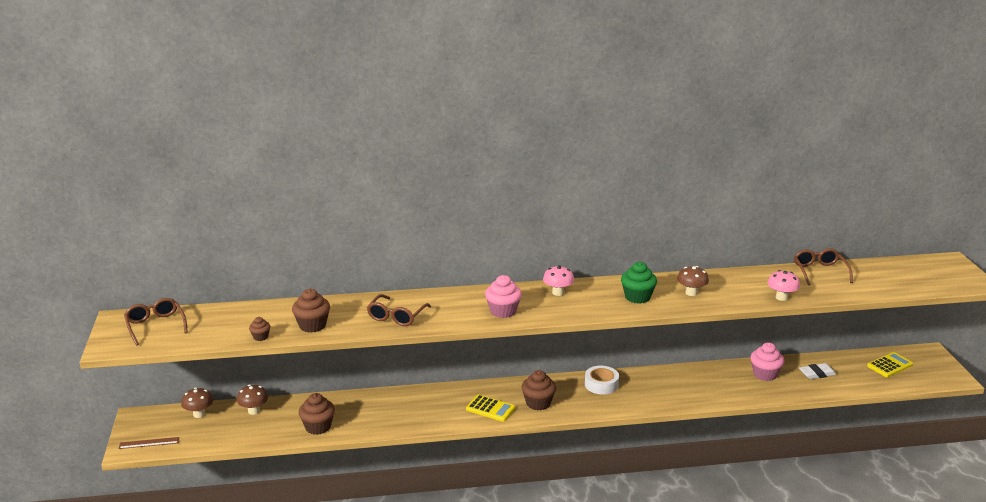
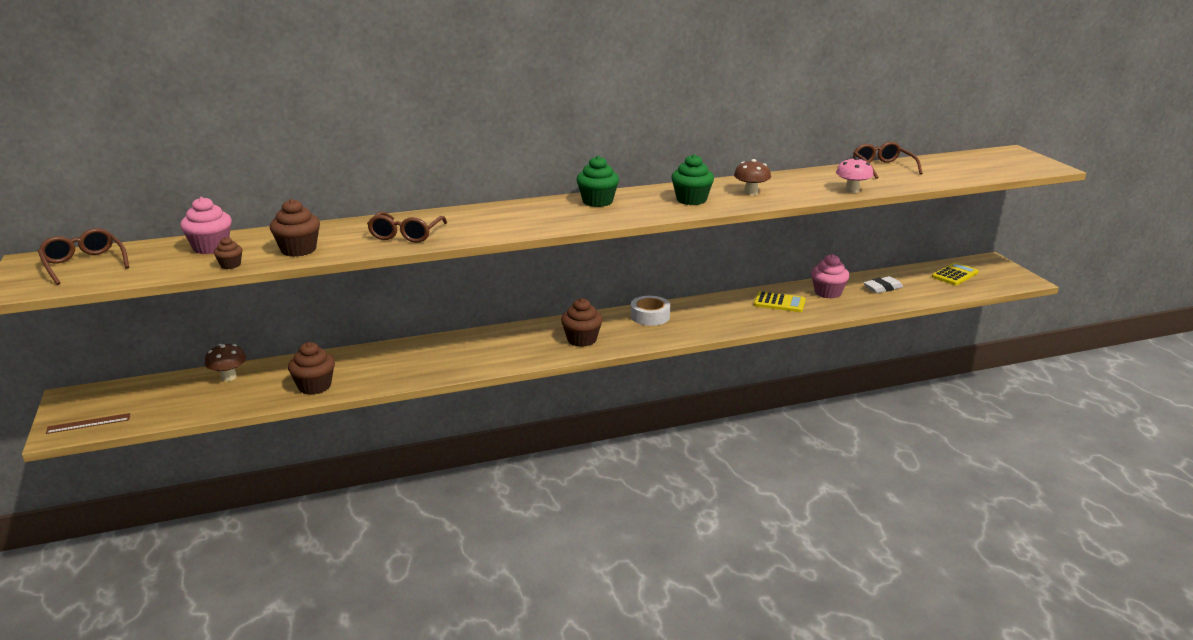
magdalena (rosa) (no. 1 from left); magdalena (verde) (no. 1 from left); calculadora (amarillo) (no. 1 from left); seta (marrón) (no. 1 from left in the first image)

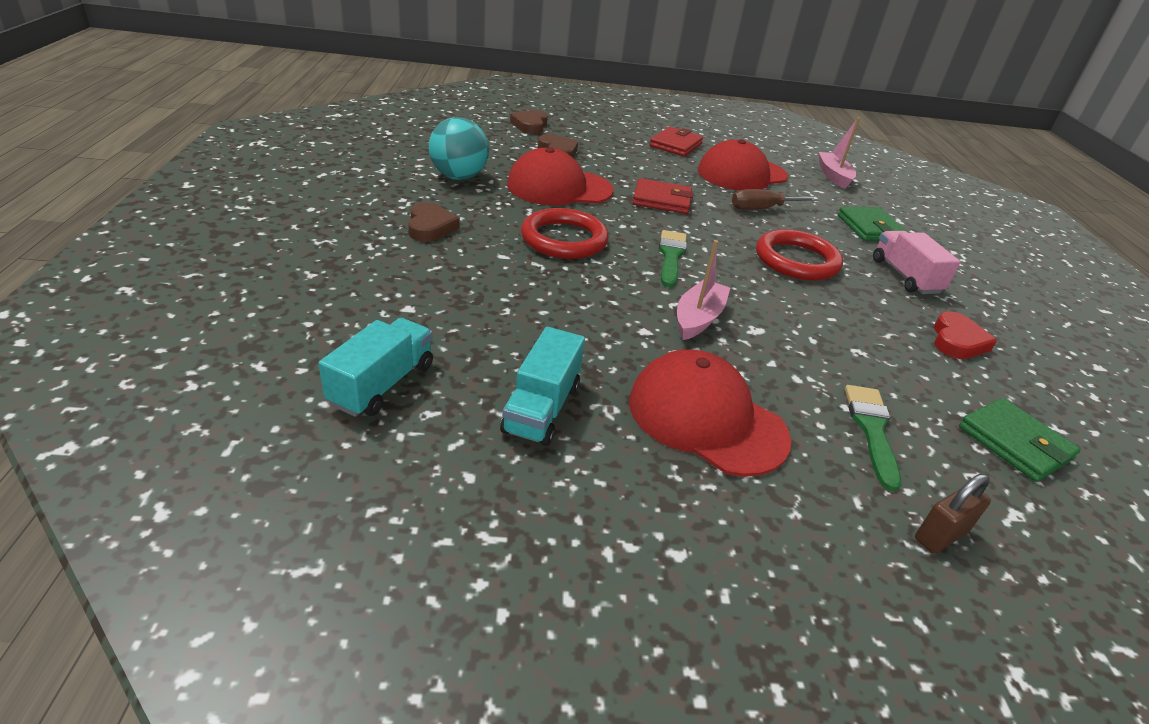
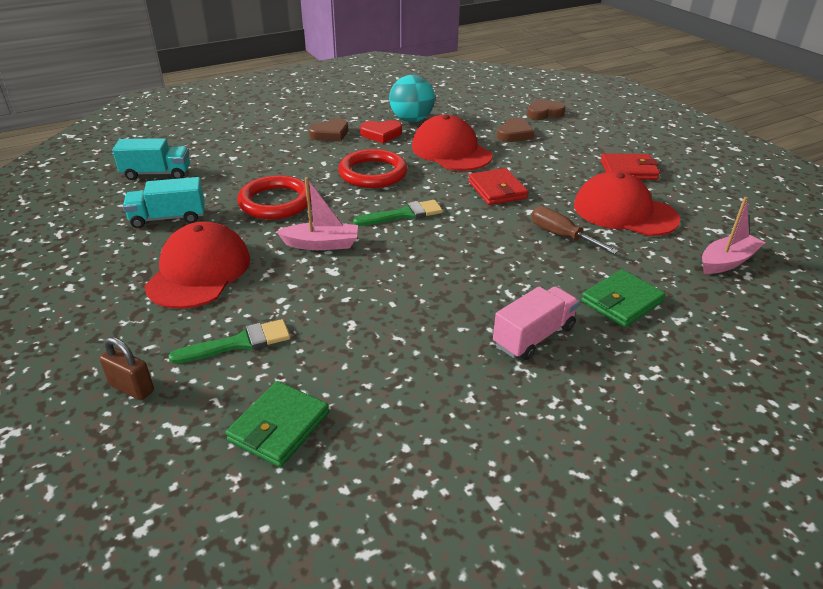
anillo (rojo) (no. 1 from left); corazón (rojo)

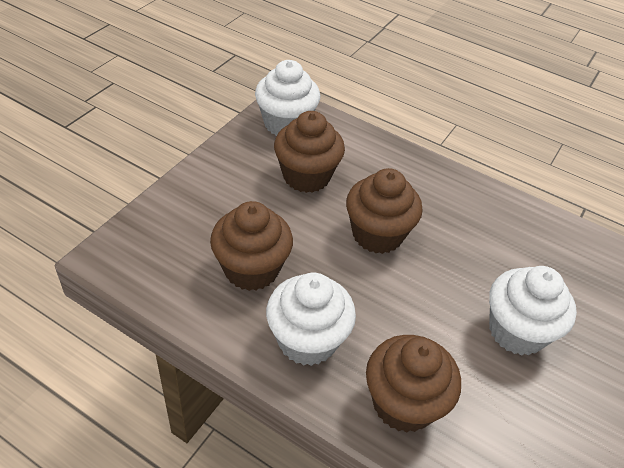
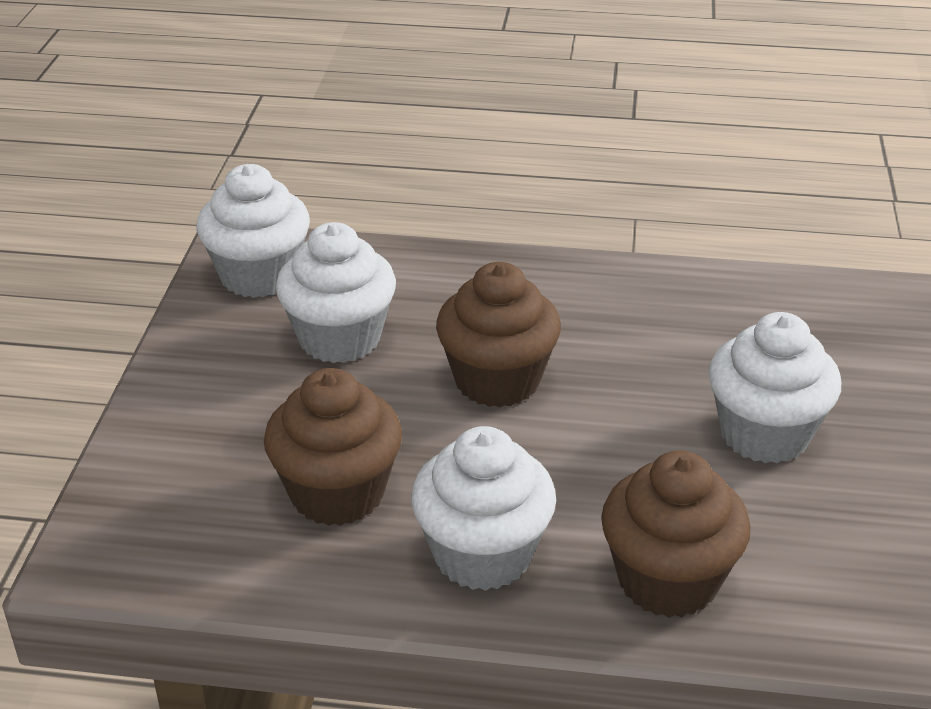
magdalena (blanco) (no. 2 from left)

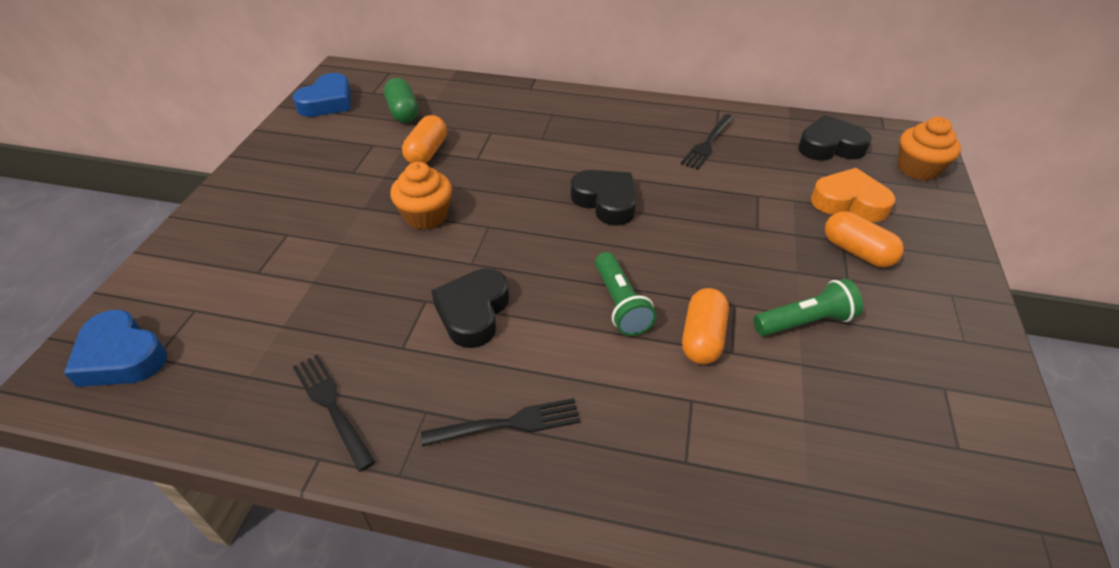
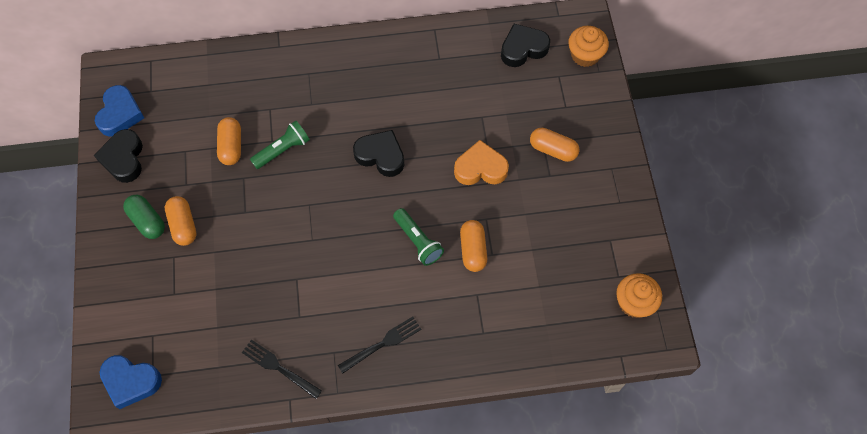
corazón (negro) (no. 1 from left); cápsula (verde); cápsula (naranja) (no. 1 from left); lámpara de mano (verde) (no. 1 from left); corazón (naranja); magdalena (naranja) (no. 2 from left); tenedor (negro) (no. 3 from left in the first image)

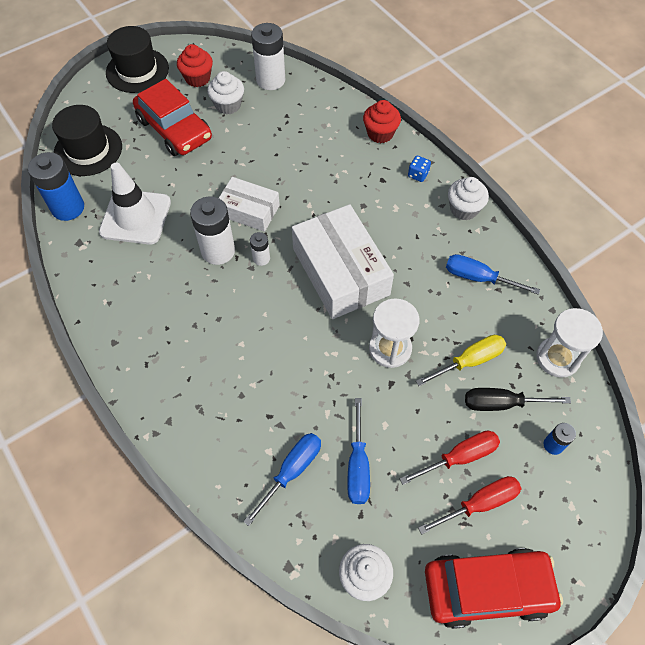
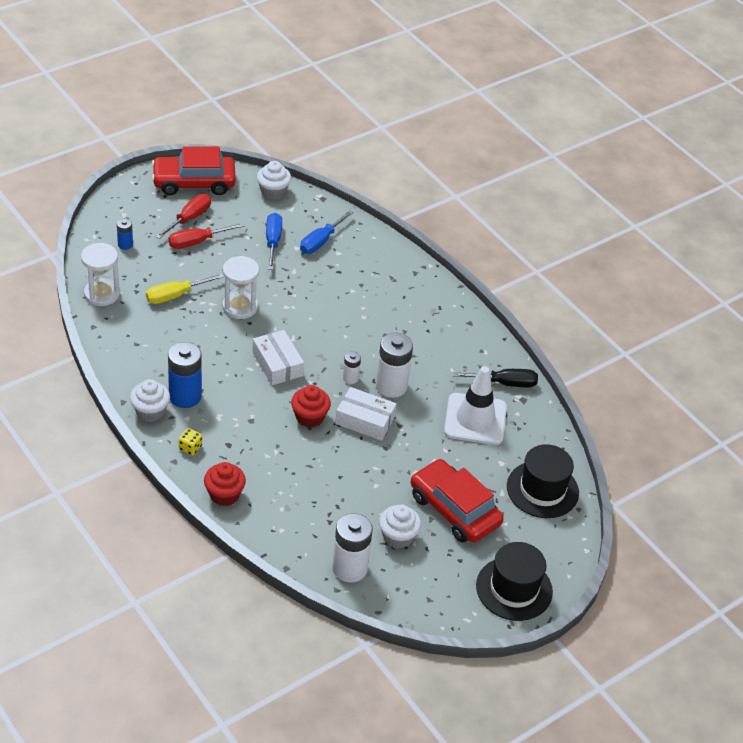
destornillador (rojo) (no. 1 from left); pila (azul) (no. 2 from left); dado (amarillo); caja (blanco) (no. 1 from left); magdalena (rojo) (no. 2 from left); destornillador (negro); destornillador (azul) (no. 3 from left in the first image)

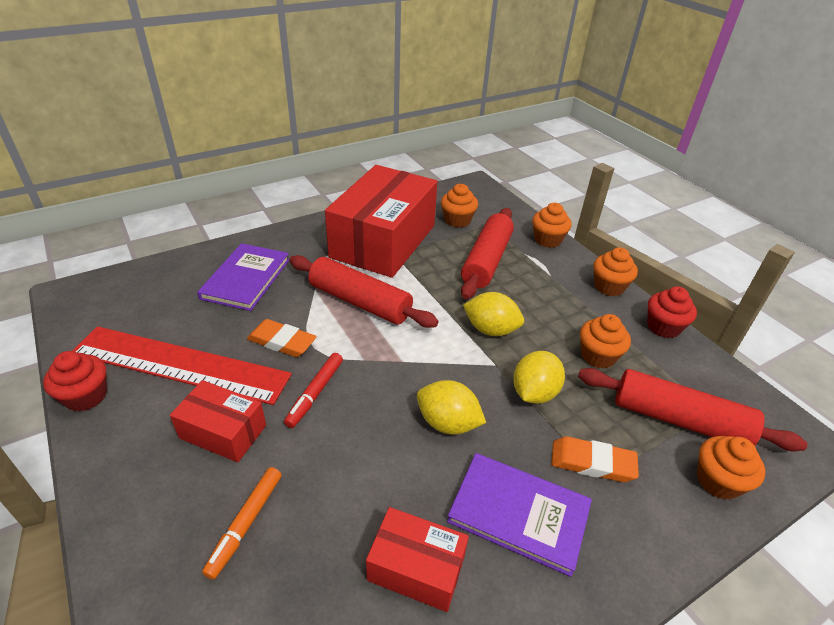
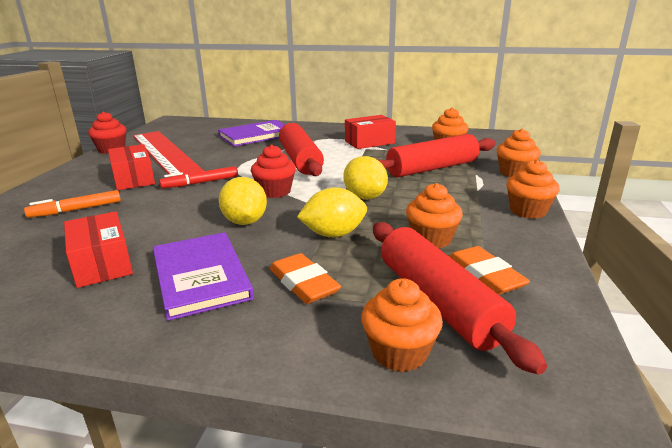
magdalena (rojo) (no. 2 from left); caja (rojo) (no. 3 from left); goma de borrar (naranja) (no. 2 from left)

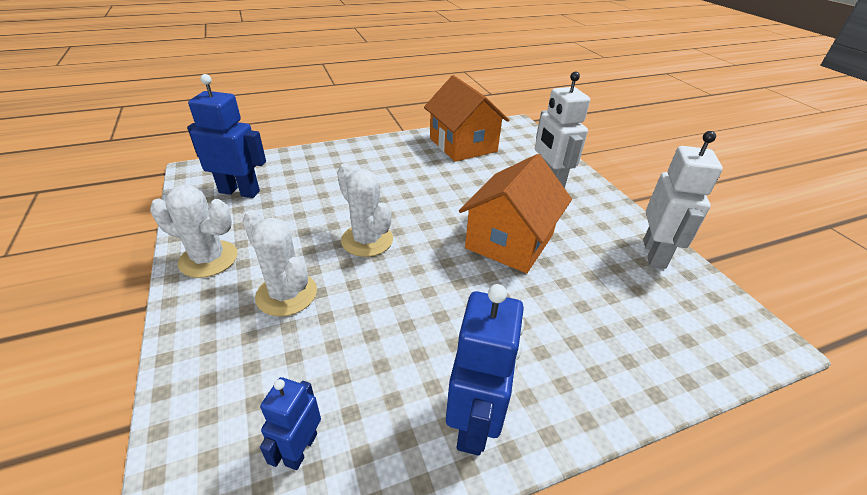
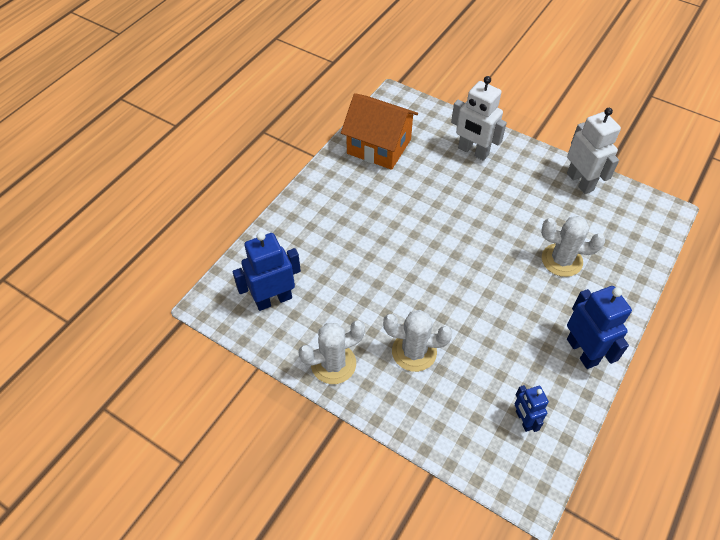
cactus (blanco) (no. 3 from left); casa (naranja) (no. 2 from left in the first image)

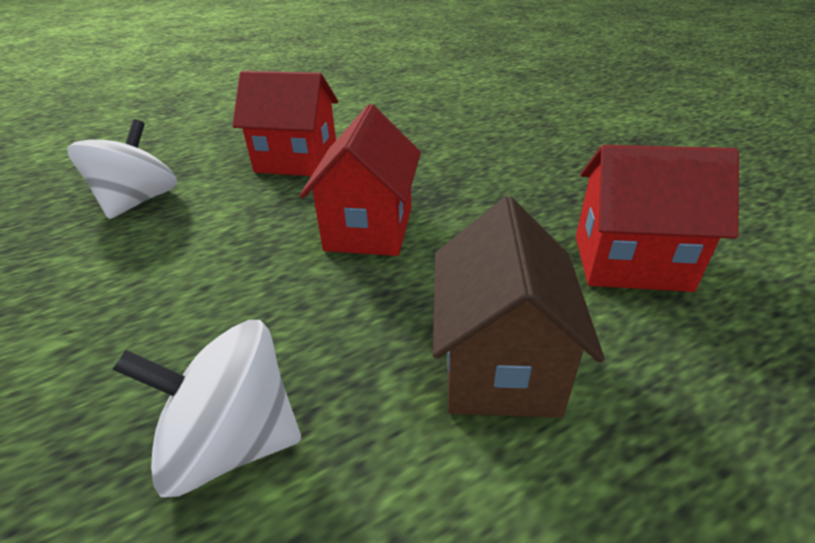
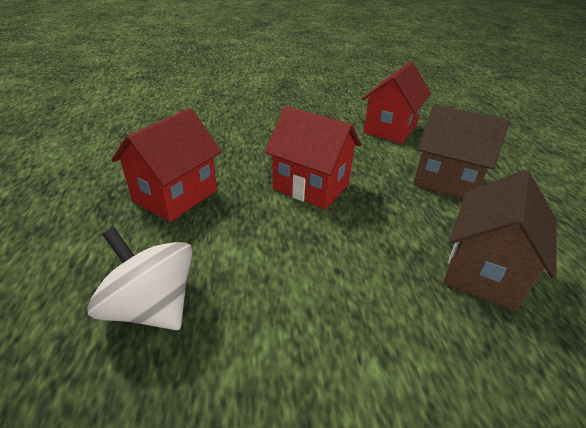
casa (marrón) (no. 2 from left)

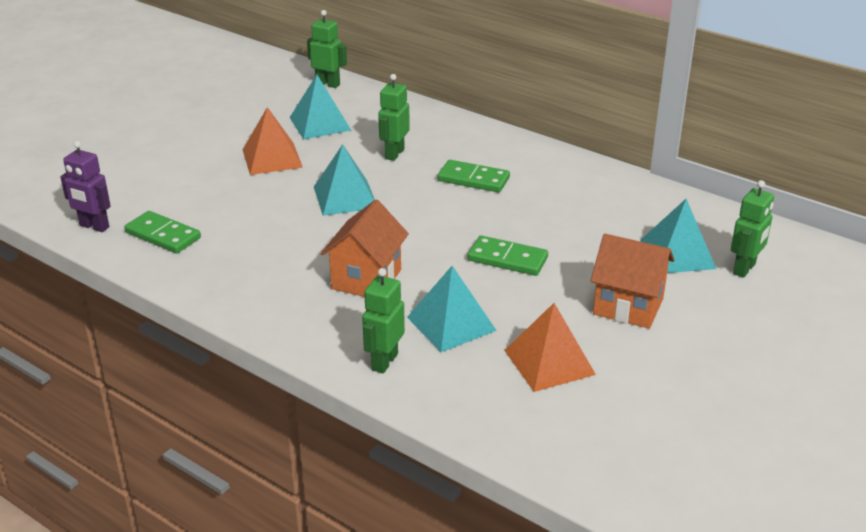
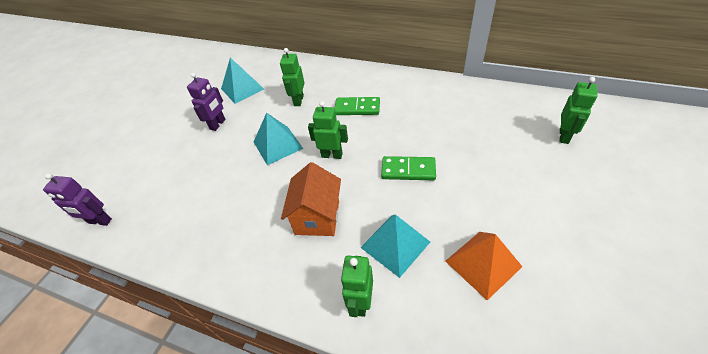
robot (morado) (no. 2 from left); robot (verde) (no. 2 from left); ficha de dominó (verde) (no. 1 from left in the first image); casa (naranja) (no. 2 from left in the first image); pirámide (turquesa) (no. 4 from left in the first image)

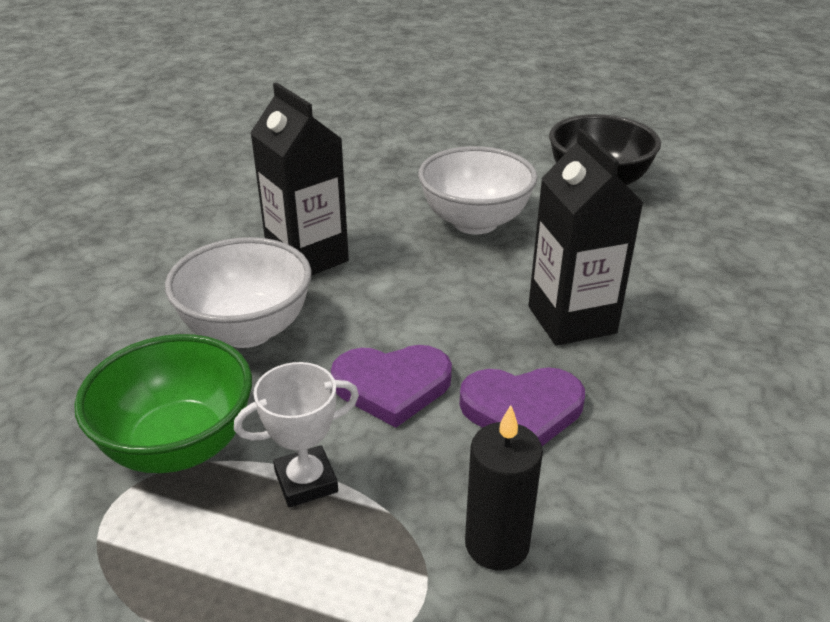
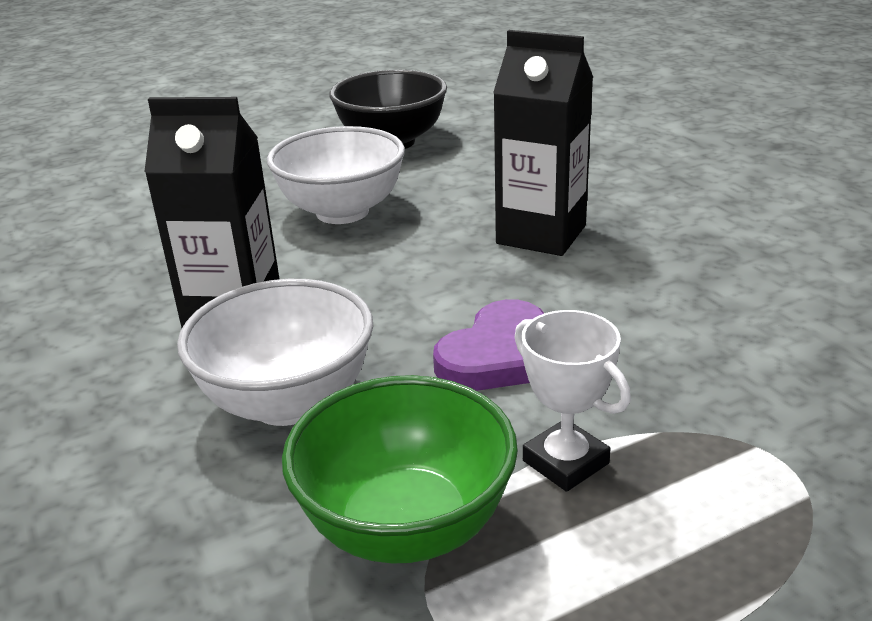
trofeo (blanco); corazón (morado) (no. 2 from left in the first image); vela (negro)

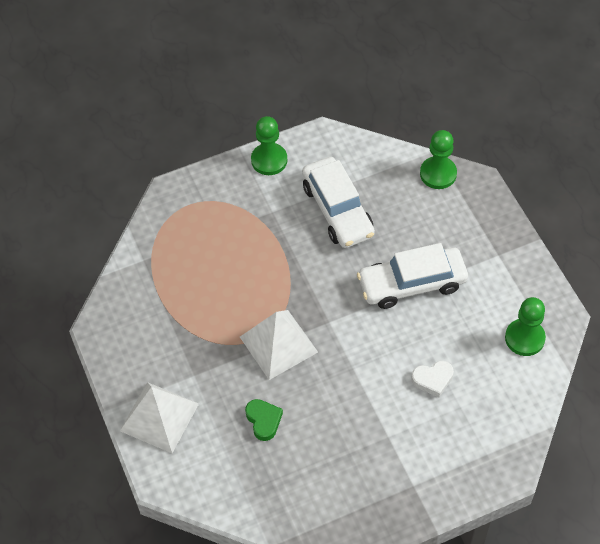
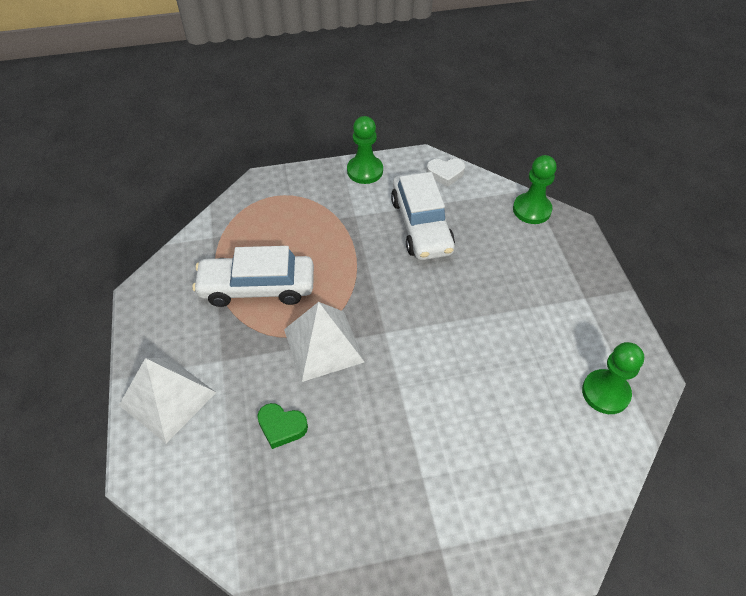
coche (blanco) (no. 1 from left); corazón (verde); corazón (blanco)

